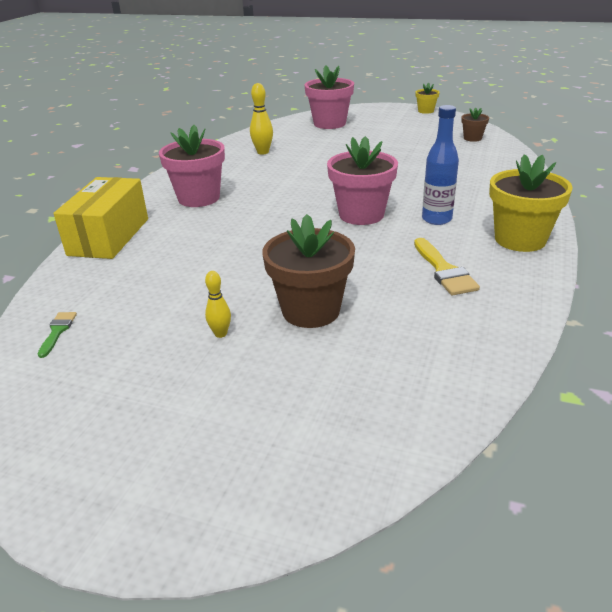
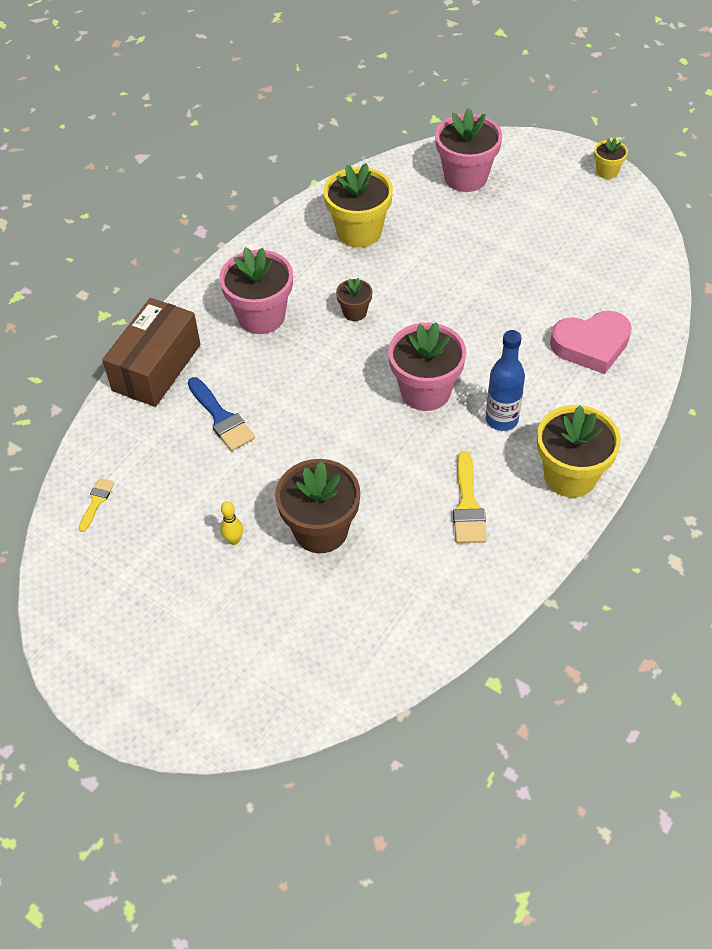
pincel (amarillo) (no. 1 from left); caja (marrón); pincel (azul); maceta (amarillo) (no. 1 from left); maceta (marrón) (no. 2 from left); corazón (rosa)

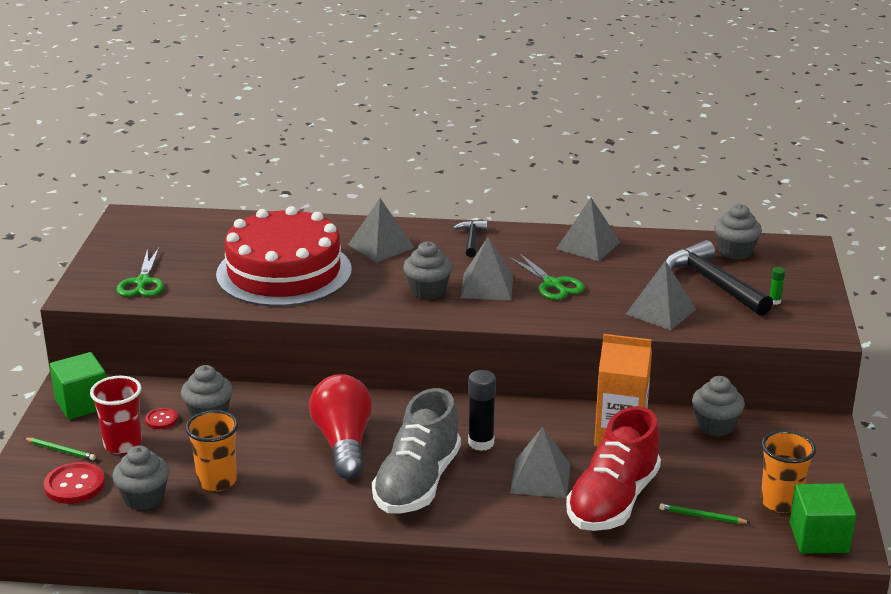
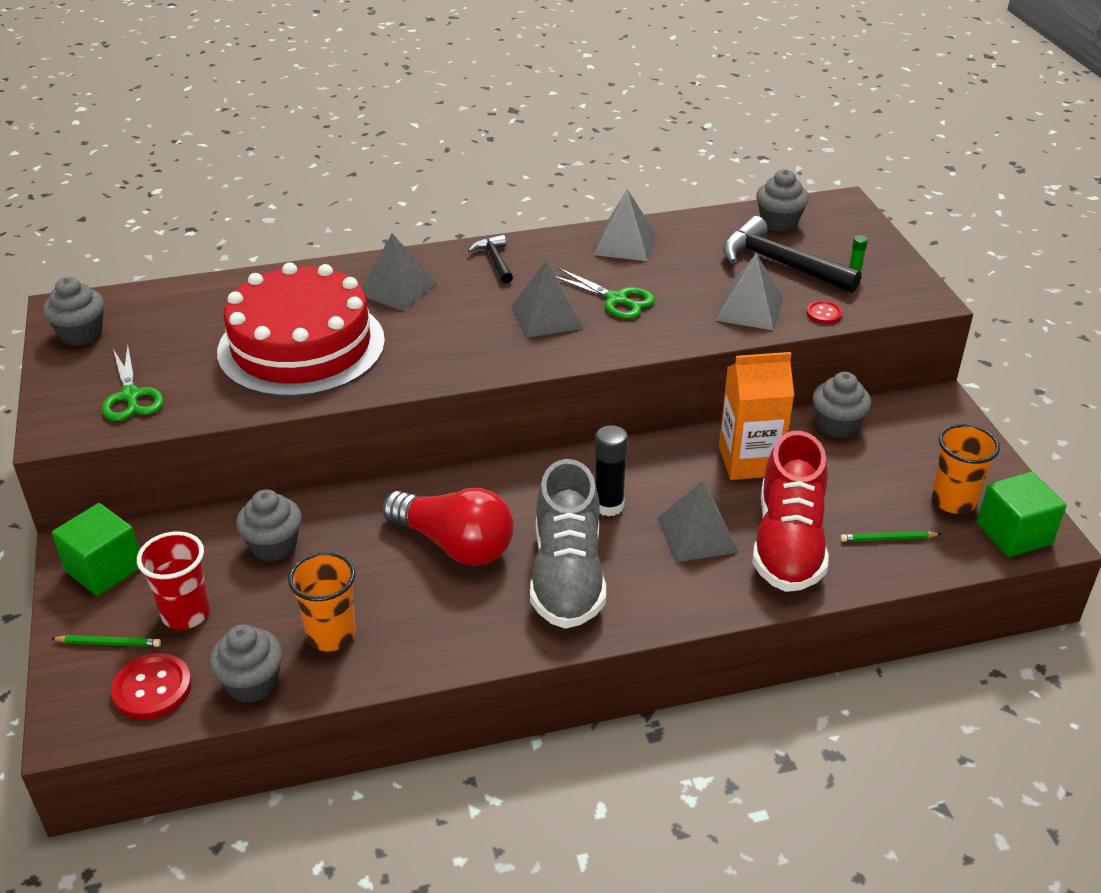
magdalena (gris) (no. 1 from left); bombilla (rojo); botón (rojo) (no. 2 from left)

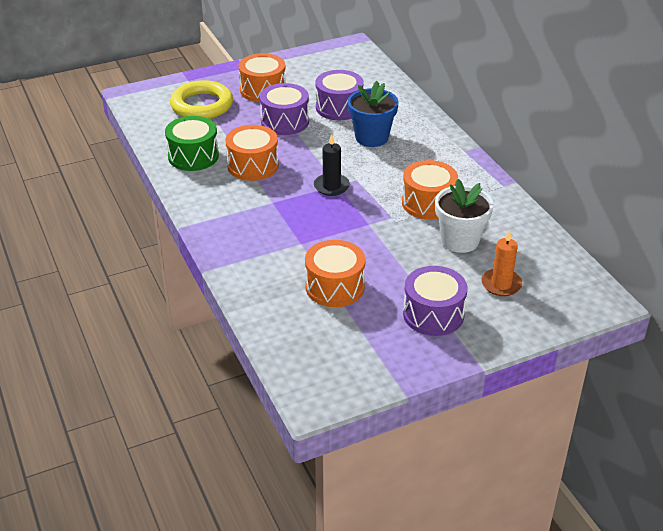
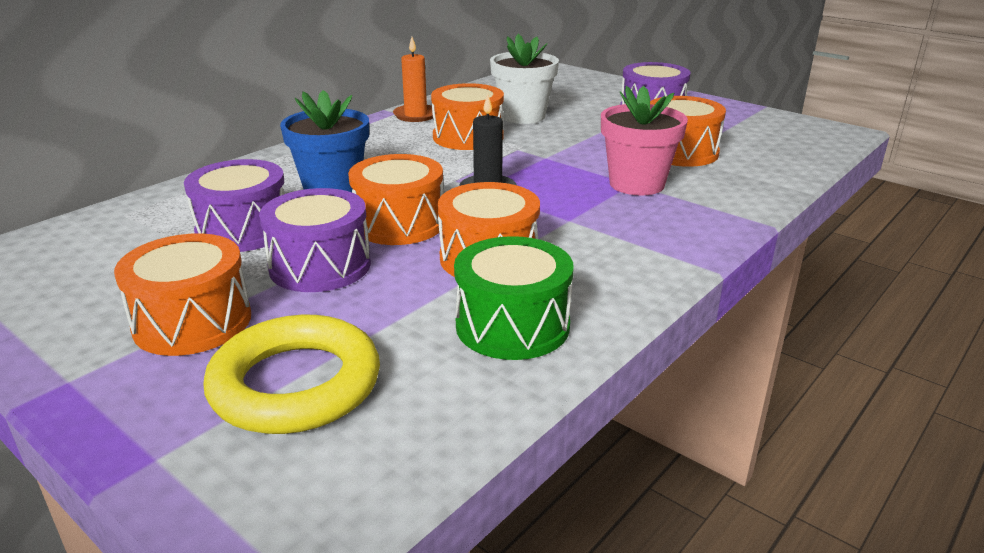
tambor (naranja) (no. 2 from left); vela (naranja); maceta (rosa)

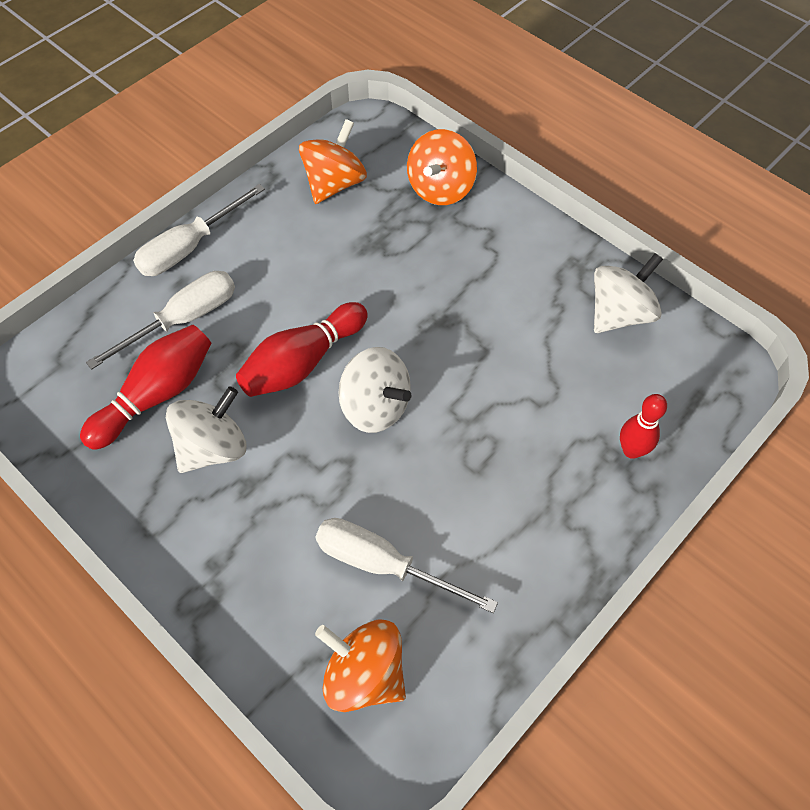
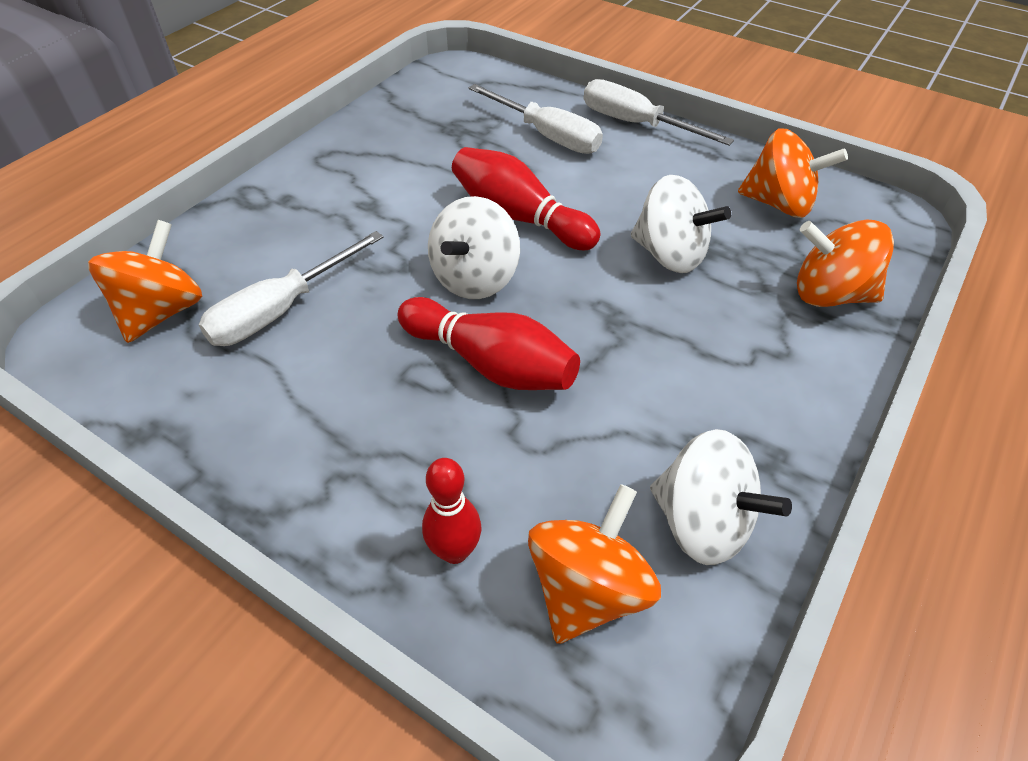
destornillador (blanco) (no. 1 from left); bolo (rojo) (no. 2 from left); peonza (naranja) (no. 2 from left); peonza (blanco) (no. 2 from left)

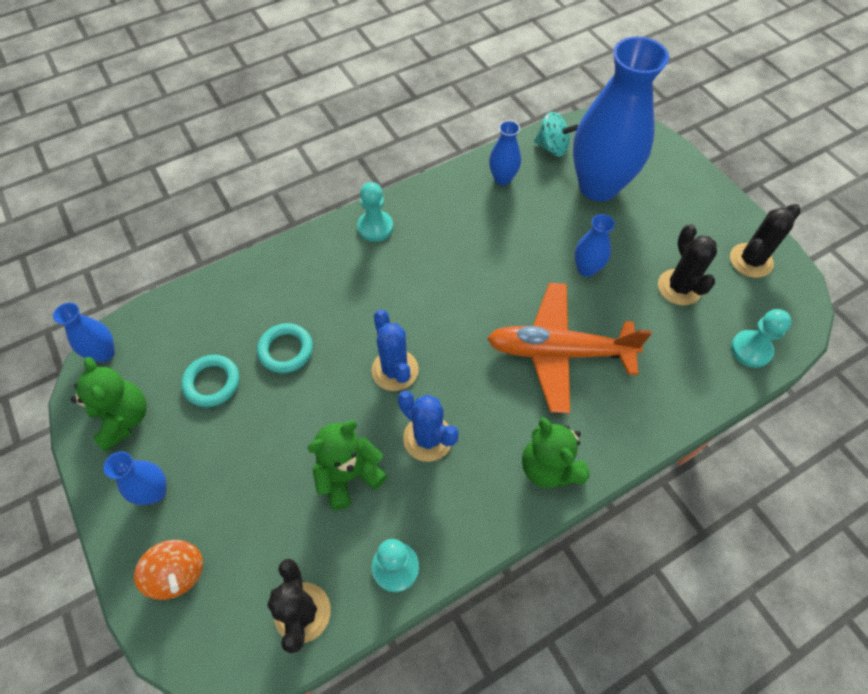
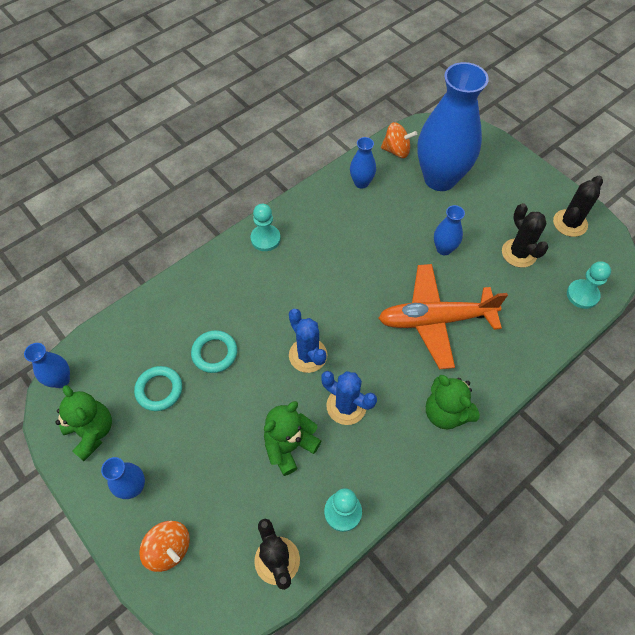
peonza (naranja) (no. 2 from left)

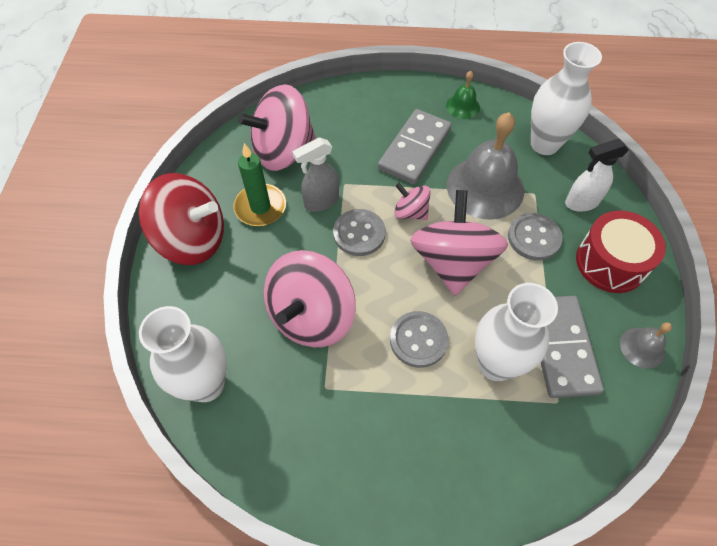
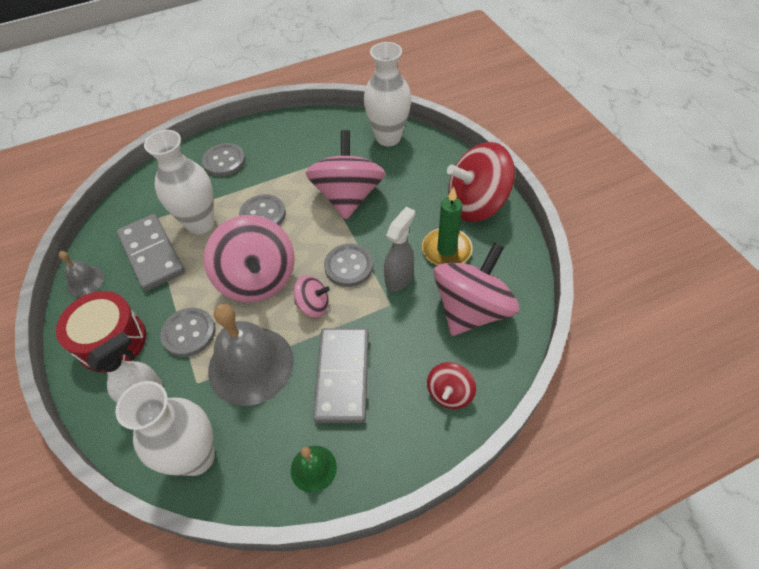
botón (gris) (no. 2 from left); peonza (rojo) (no. 1 from left)

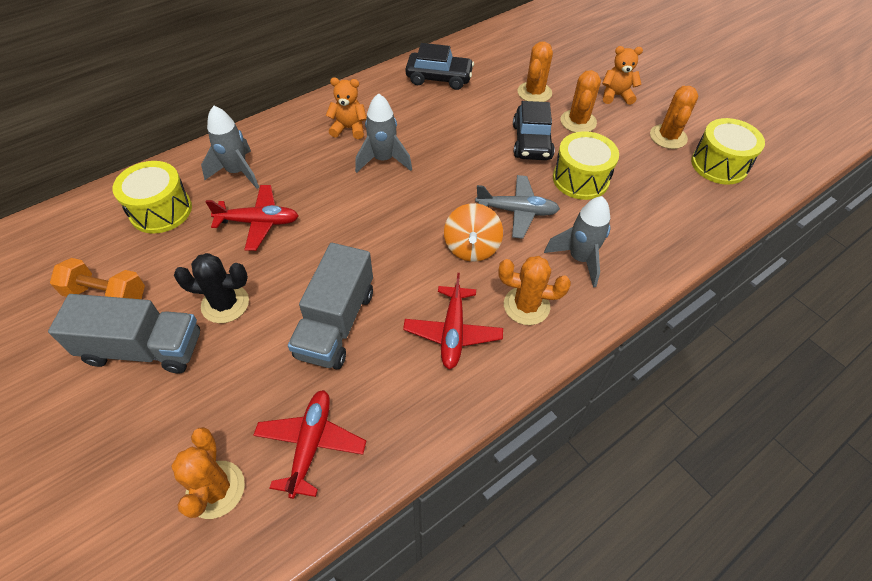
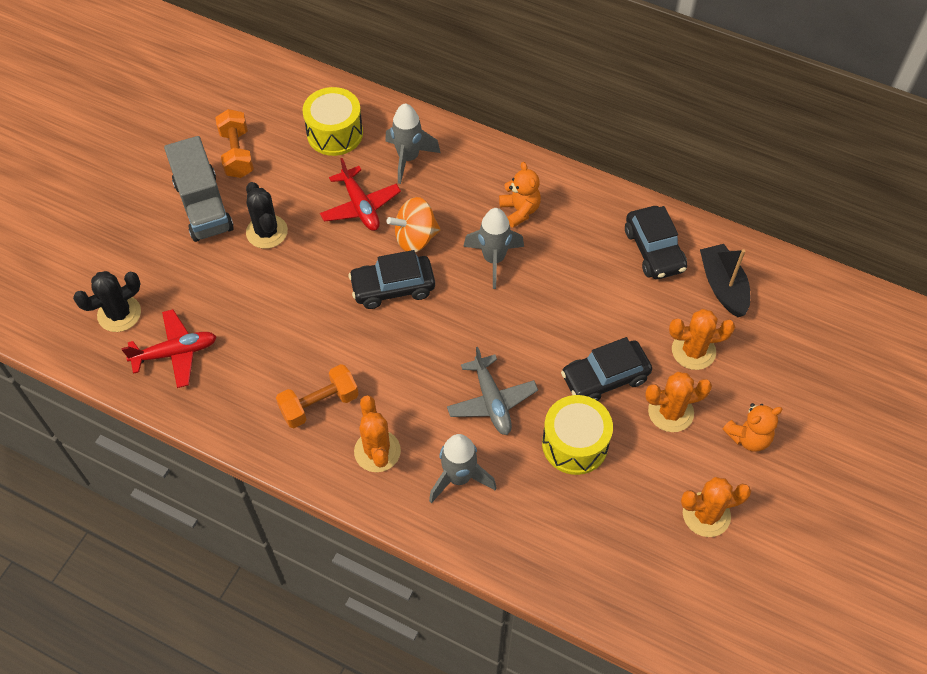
cactus (negro) (no. 1 from left); mancuerna (naranja) (no. 2 from left); coche (negro) (no. 1 from left); peonza (naranja); barco (negro); osito (naranja) (no. 2 from left); camión (gris) (no. 2 from left in the first image); tambor (amarillo) (no. 3 from left in the first image)

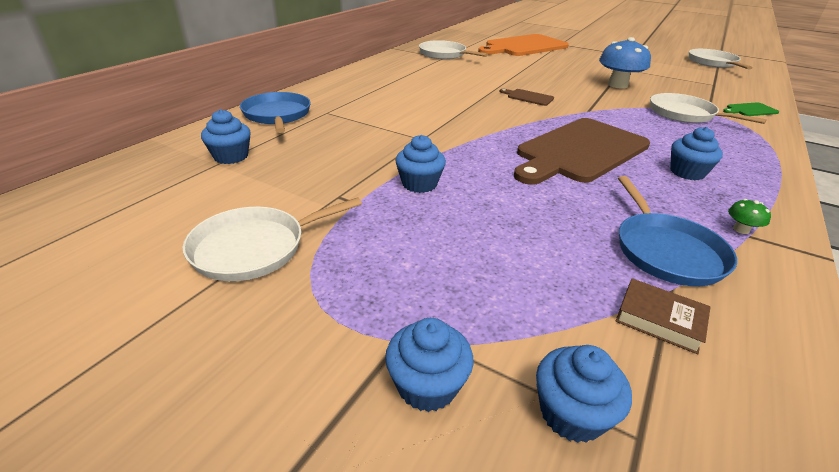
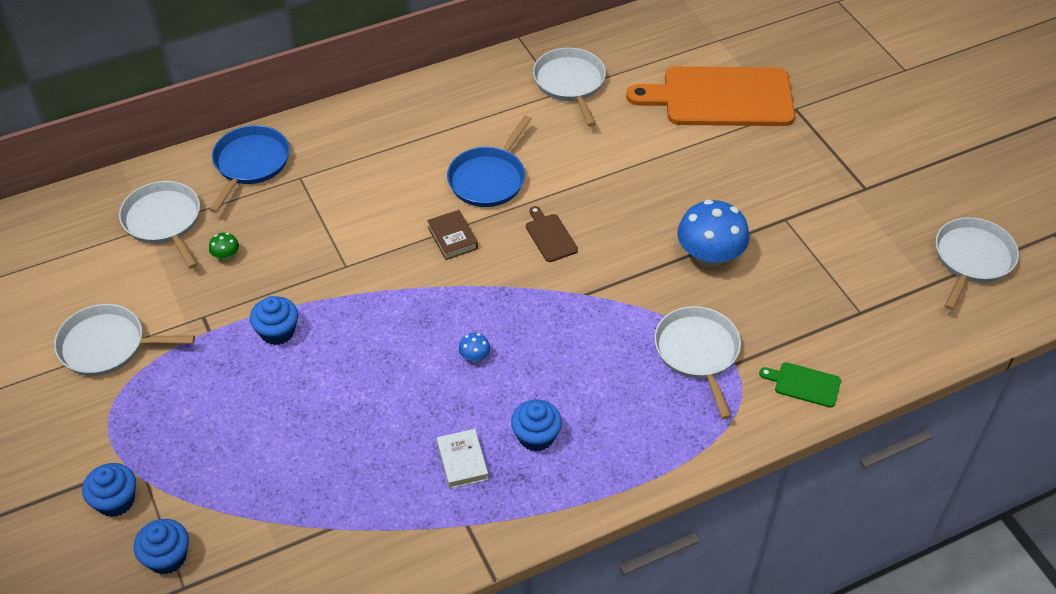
sartén (blanco) (no. 2 from left); seta (verde); libro (marrón); libro (blanco); sartén (azul) (no. 2 from left); seta (azul) (no. 1 from left)

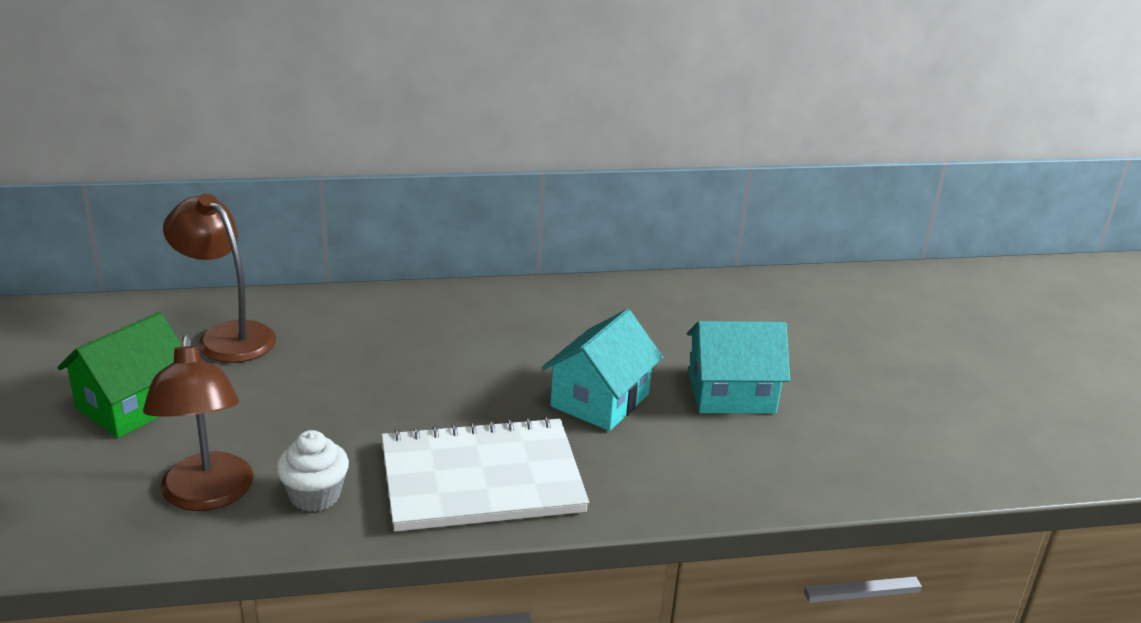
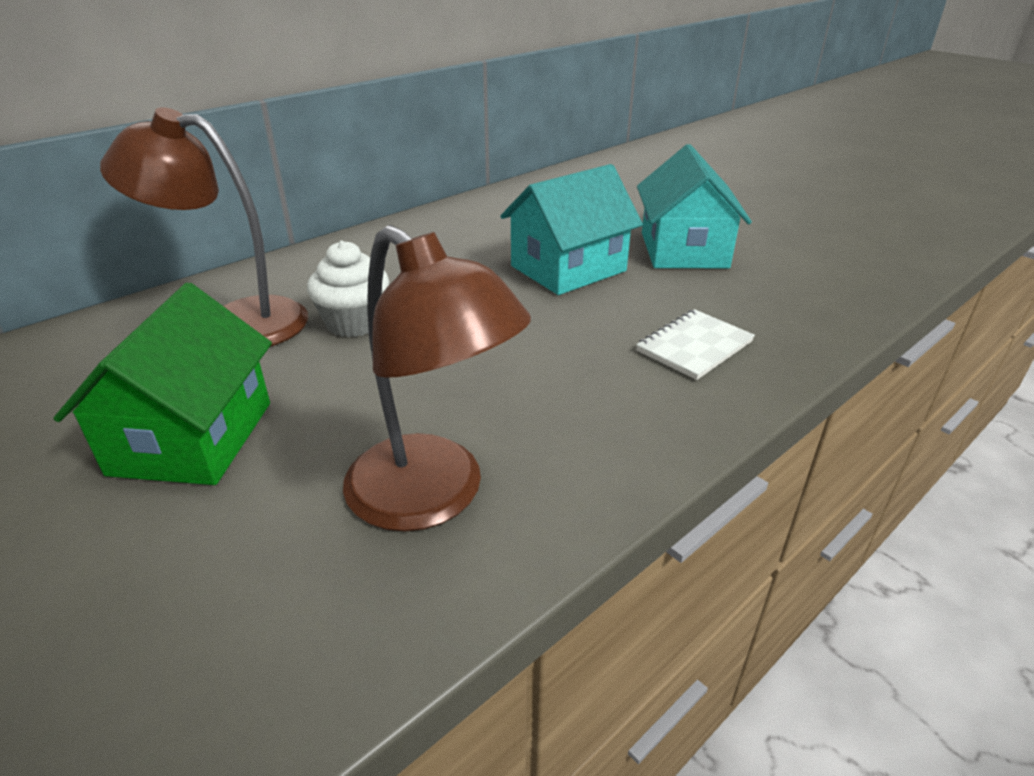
magdalena (blanco); casa (turquesa) (no. 1 from left); cuaderno (blanco)

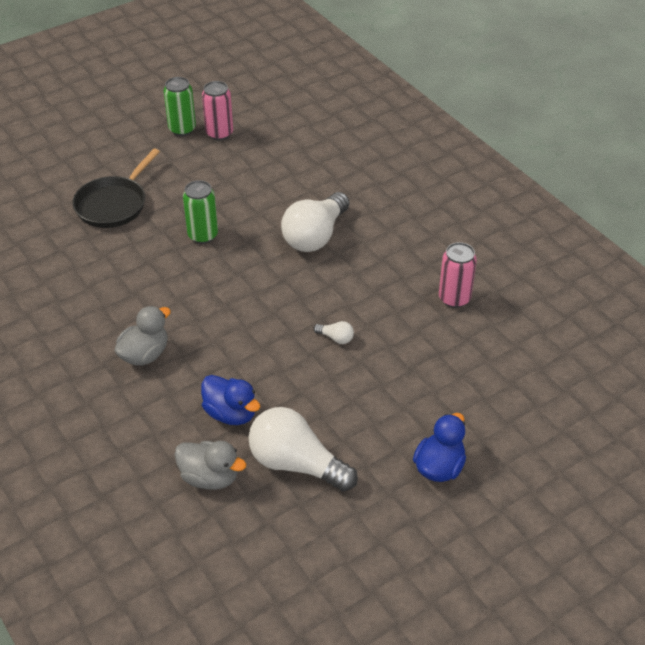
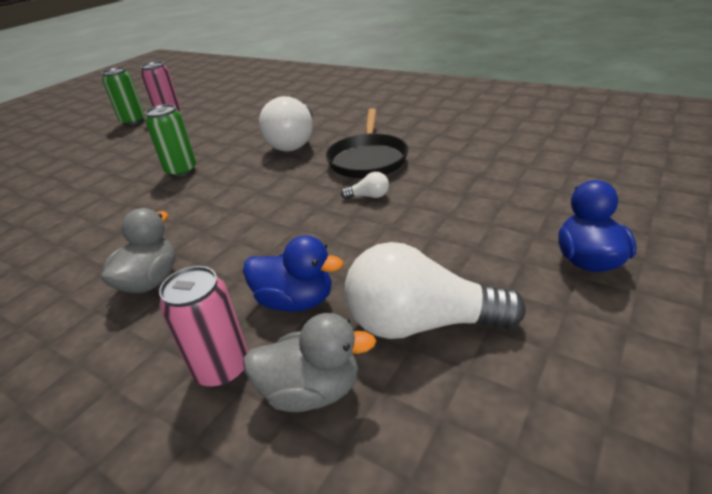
lata (rosa) (no. 2 from left); sartén (negro)

